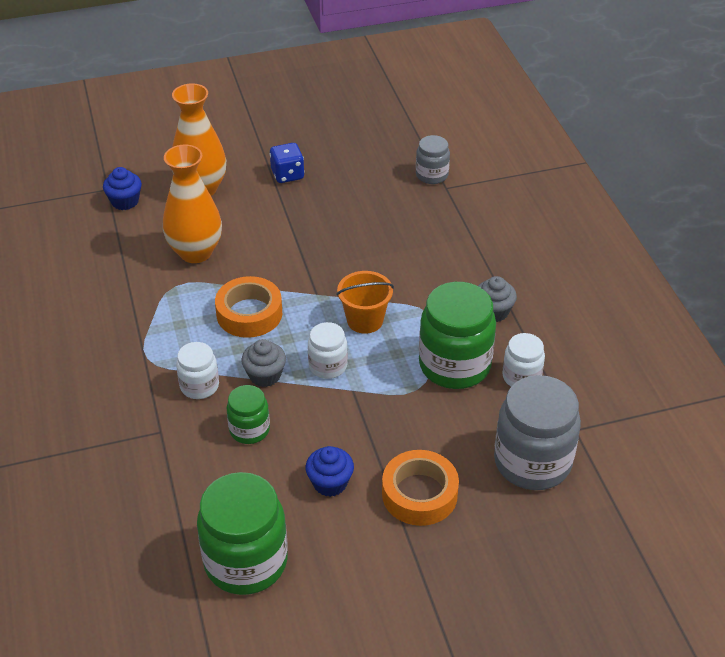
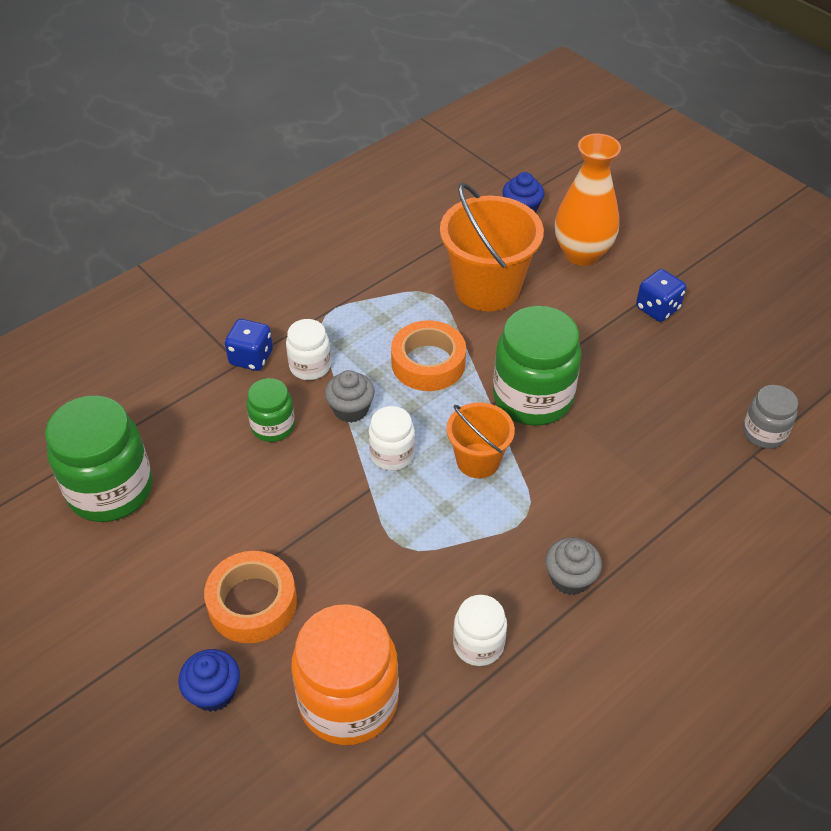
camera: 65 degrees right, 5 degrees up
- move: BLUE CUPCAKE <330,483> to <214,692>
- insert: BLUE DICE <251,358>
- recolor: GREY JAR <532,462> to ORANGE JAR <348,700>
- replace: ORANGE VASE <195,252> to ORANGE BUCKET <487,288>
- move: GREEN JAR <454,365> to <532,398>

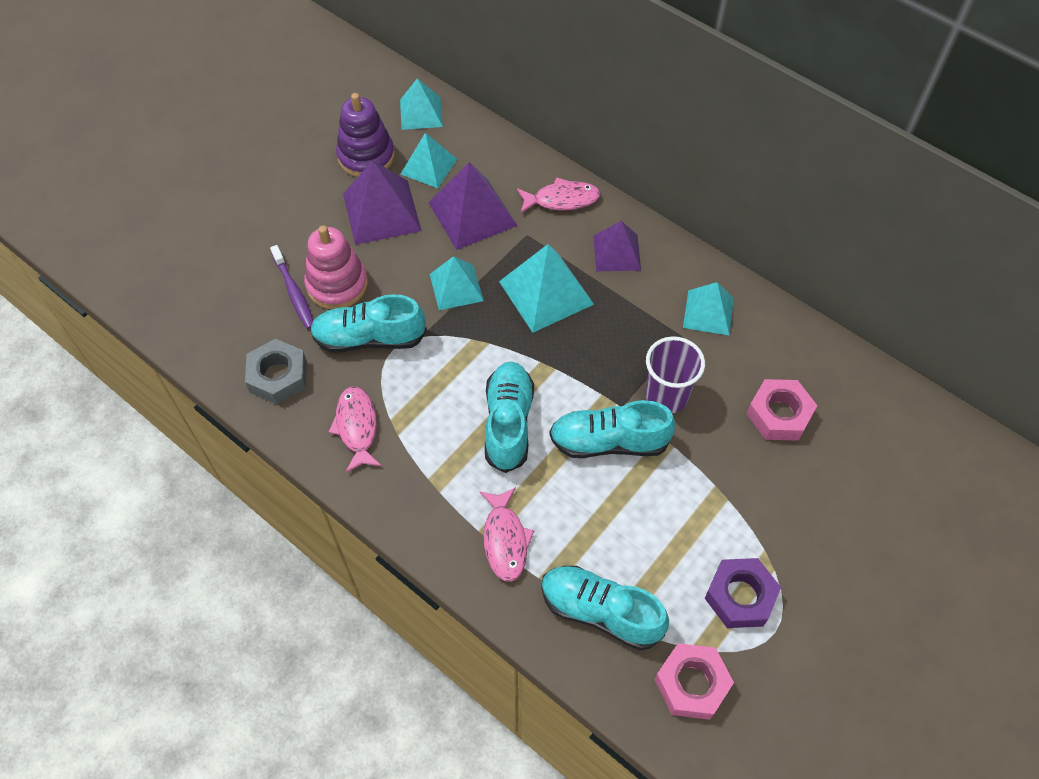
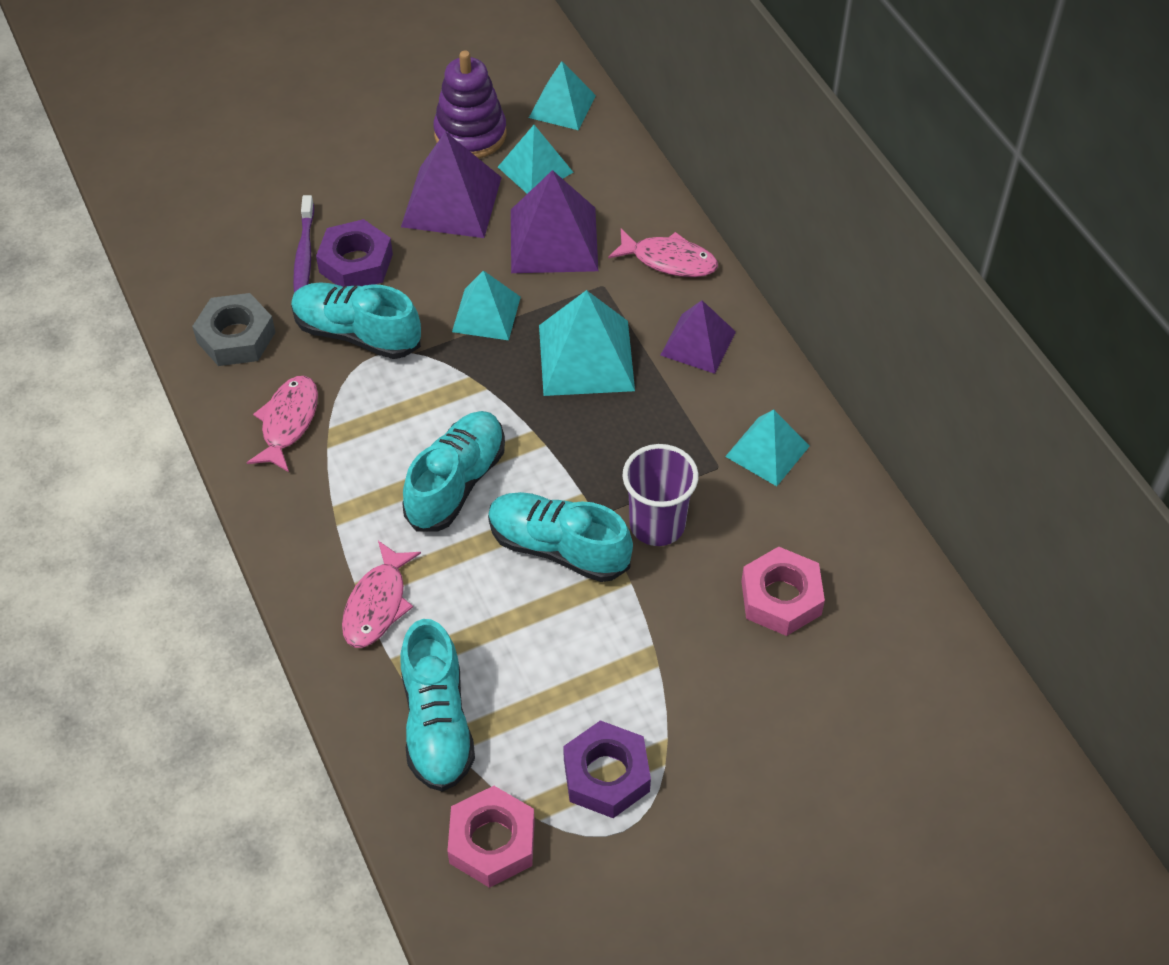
camera: 25 degrees right, 5 degrees down
- replace: PINK STACKING TOY <337,284> to PURPLE NUT <356,263>
- rotate: TURQUOISE SHOE <600,612> = <437,723> 150 degrees counterclockwise

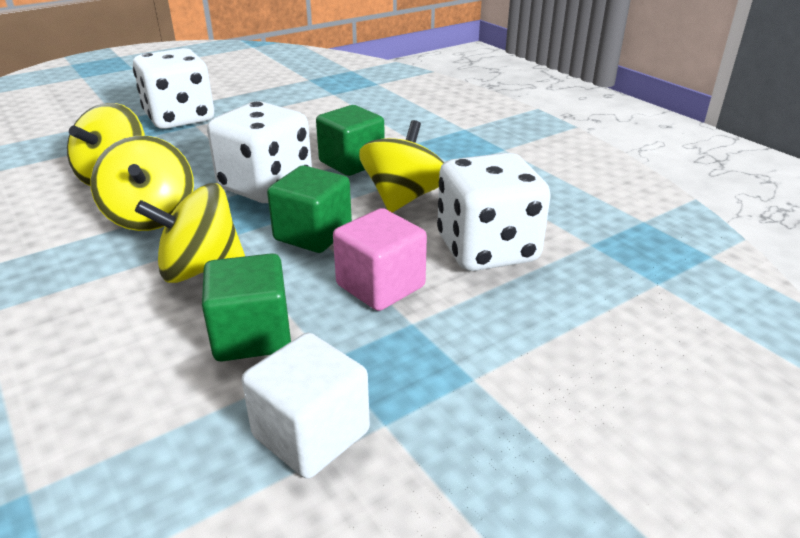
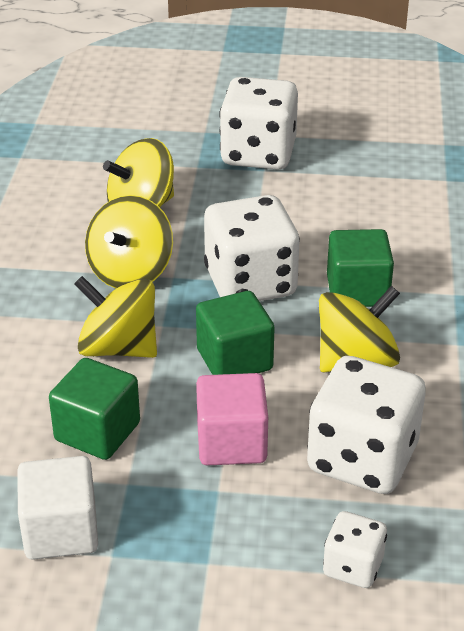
camera: 40 degrees right, 5 degrees up
- insert: WHITE DICE <353,566>

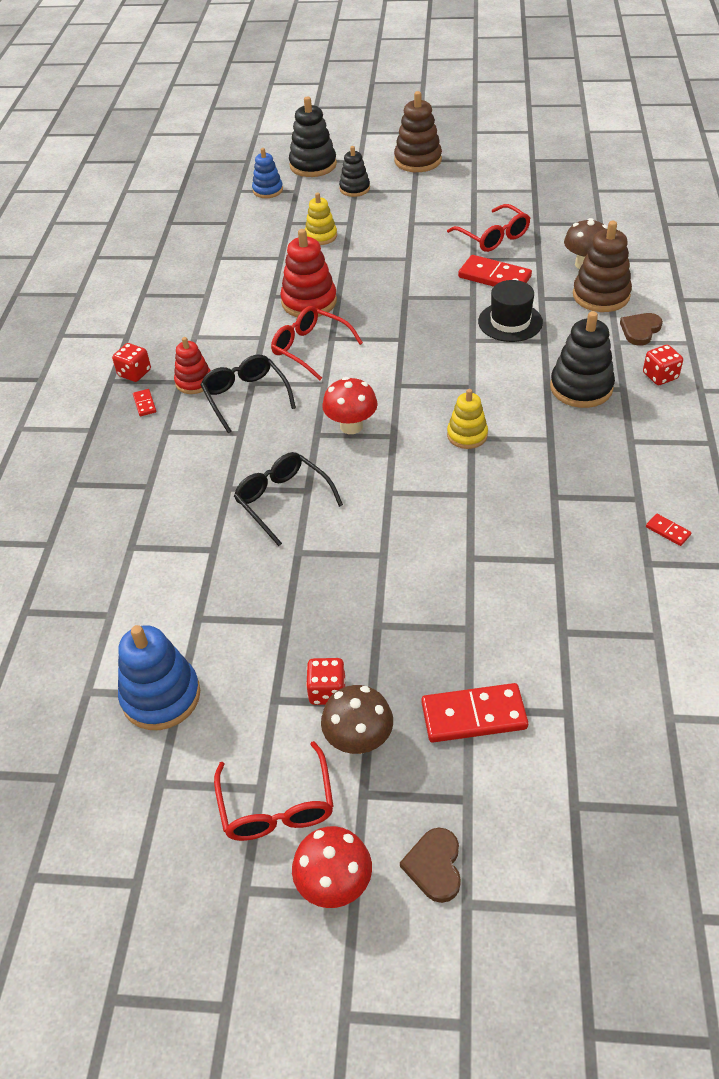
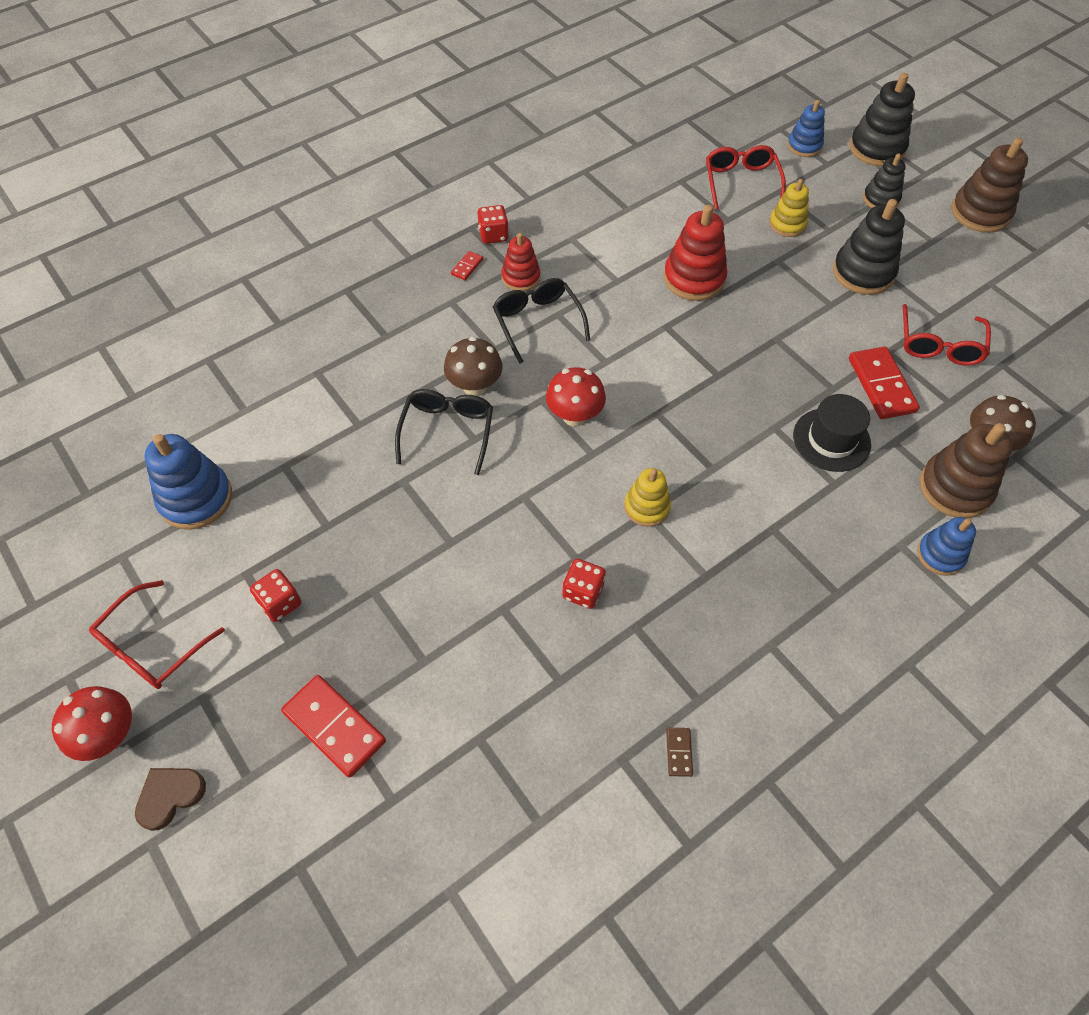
camera: 45 degrees right, 10 degrees up
- move: BROWN MUSHROOM <358,740> to <475,386>
- rotate: BLACK GLASSES <245,397> = <537,322> 45 degrees counterclockwise
- move: RED DICE <660,376> to <583,591>
- recolor: RED DOMINO <667,531> to BROWN DOMINO <678,752>
- move: RED GLASSES <310,348> to <741,182>
- move: BLACK STACKING TOY <581,387> to <863,273>
- replace: BROWN HEART <640,330> to BLUE STACKING TOY <940,555>

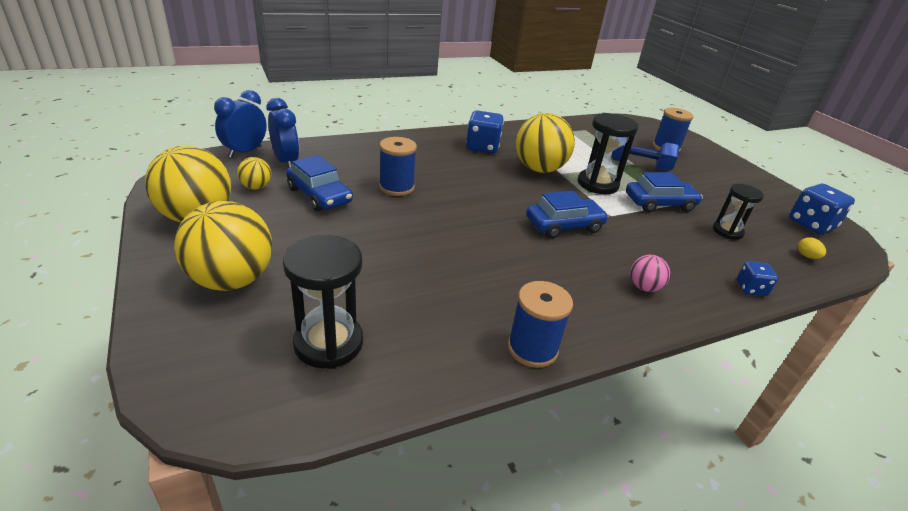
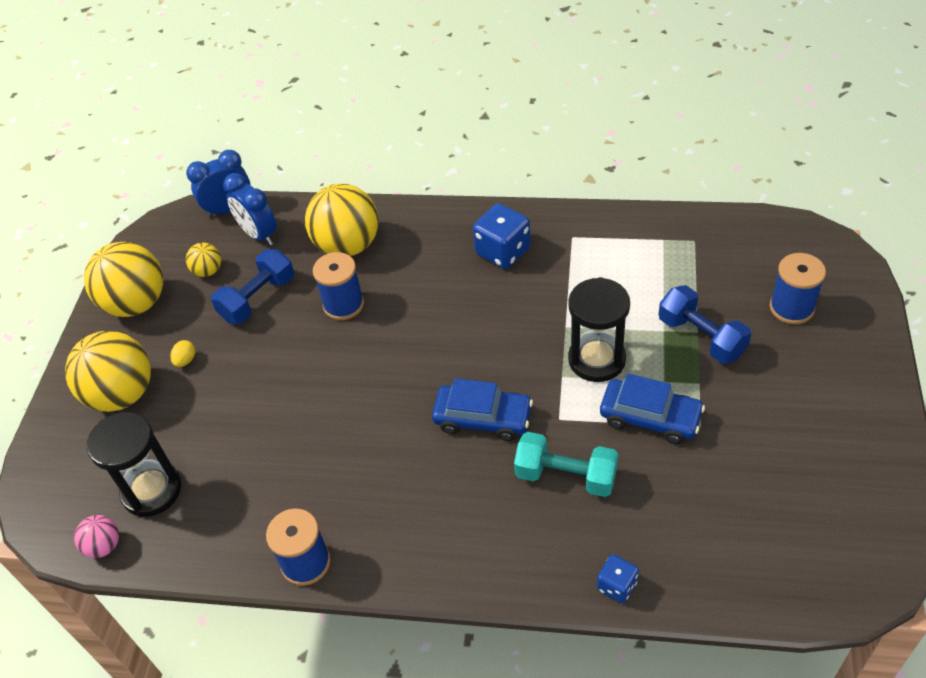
camera: 40 degrees right, 15 degrees up
- move: PINK BALL <644,287> to <104,546>
- move: YELLOW EGG <807,256> to <186,360>
- replace: BLUE CAR <319,195> to BLUE DUMBBELL <258,299>
- rotate: BLUE CLOCK <286,162> = <259,235> 135 degrees clockwise
- move: YELLOW BALL <539,169> to <348,246>
- insert: TURQUOISE DUMBBELL <566,476>
- delete: BLACK HOURGLASS <727,231>
- delete: BLUE DICE <811,224>

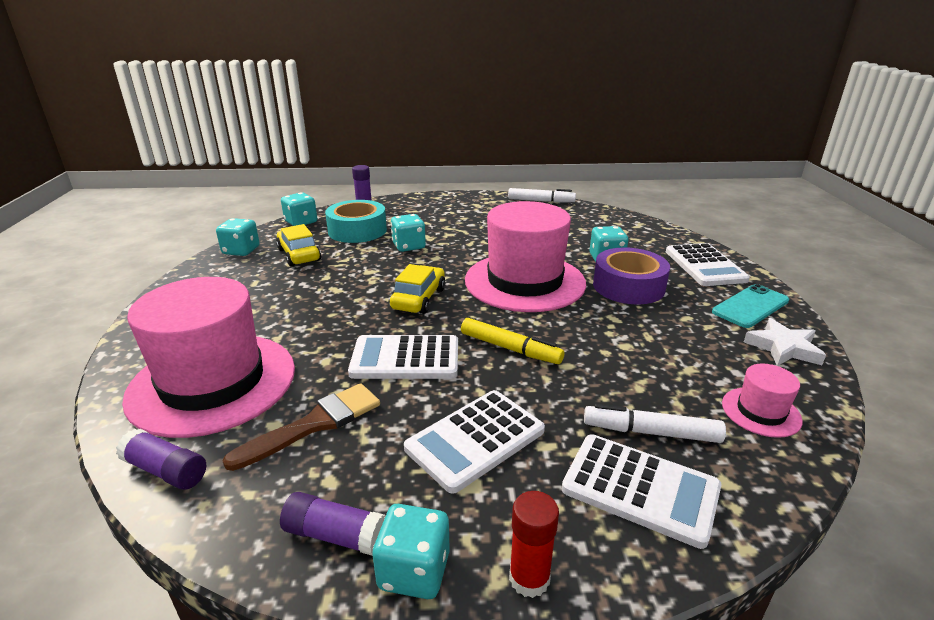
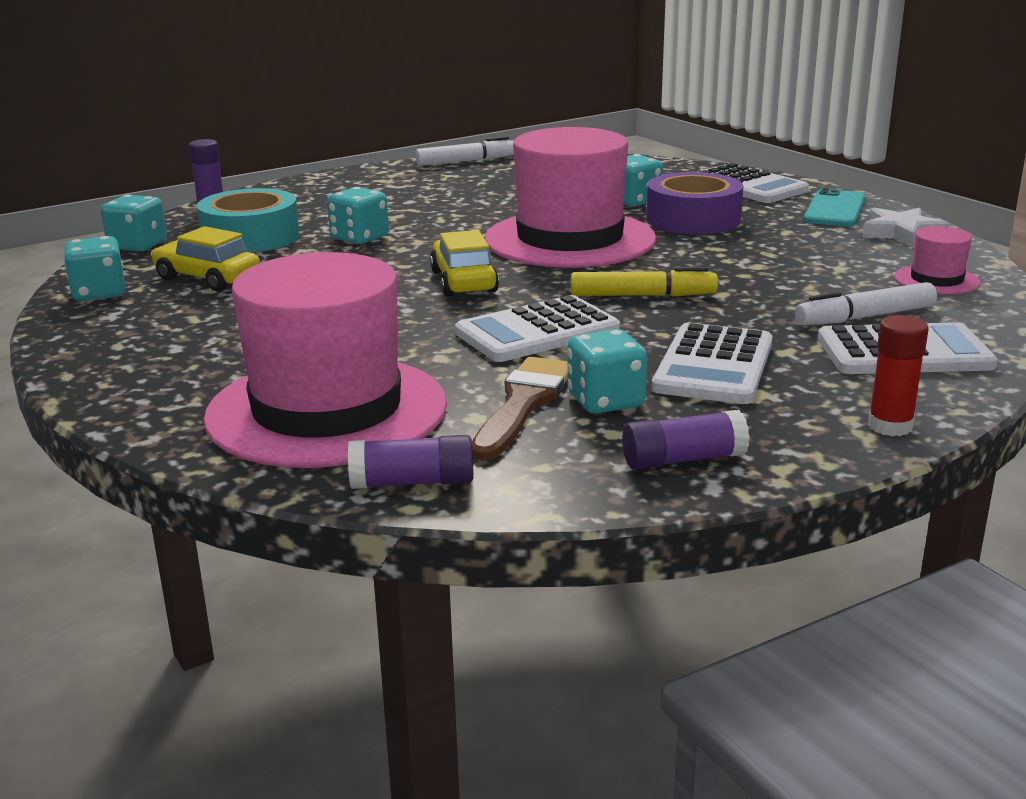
camera: 30 degrees left, 5 degrees down
- move: TURQUOISE DICE <414,571> to <605,401>

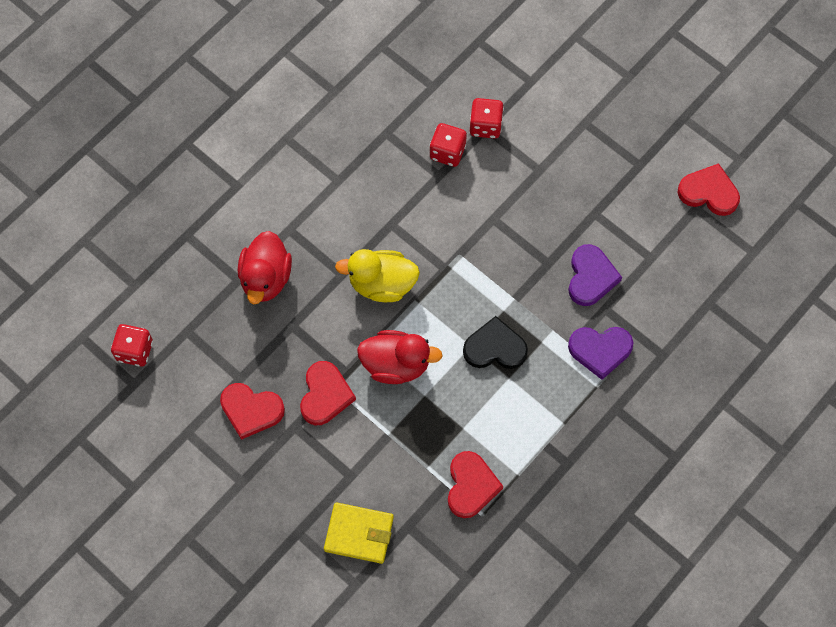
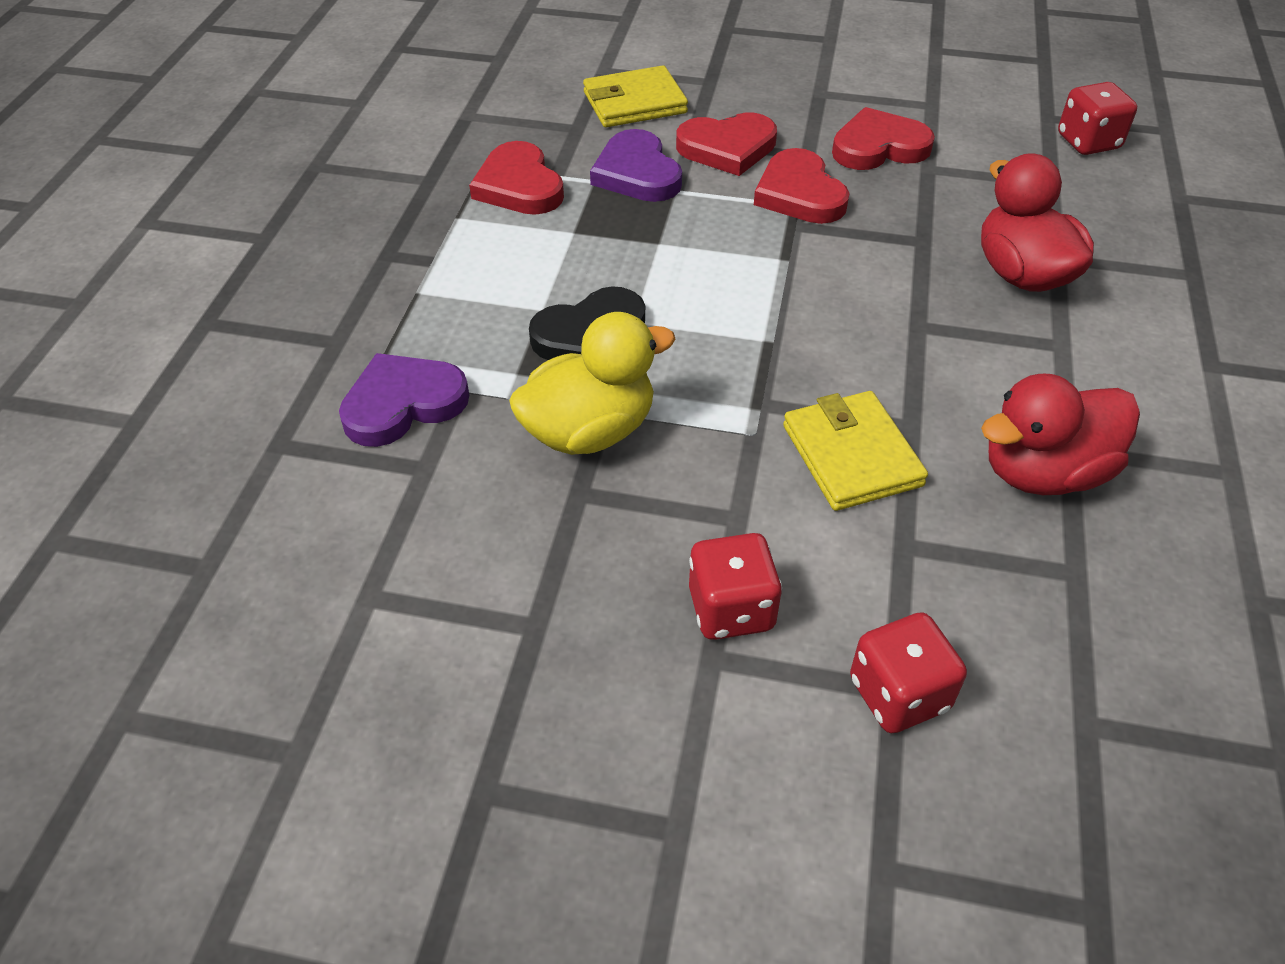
camera: 150 degrees right, 20 degrees down
- move: YELLOW DUCK <382,284> to <589,431>
- move: PURPLE HEART <591,277> to <637,173>
- move: RED HEART <709,192> to <727,148>
- move: RED DICE <447,152> to <731,609>
- insert: YELLOW WALLET <851,455>
- move: RED DUCK <396,364> to <1043,472>

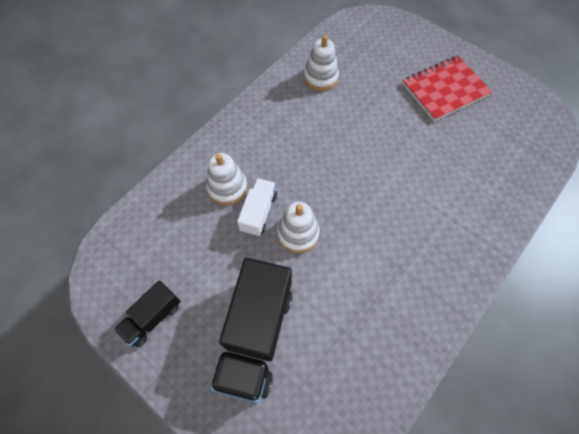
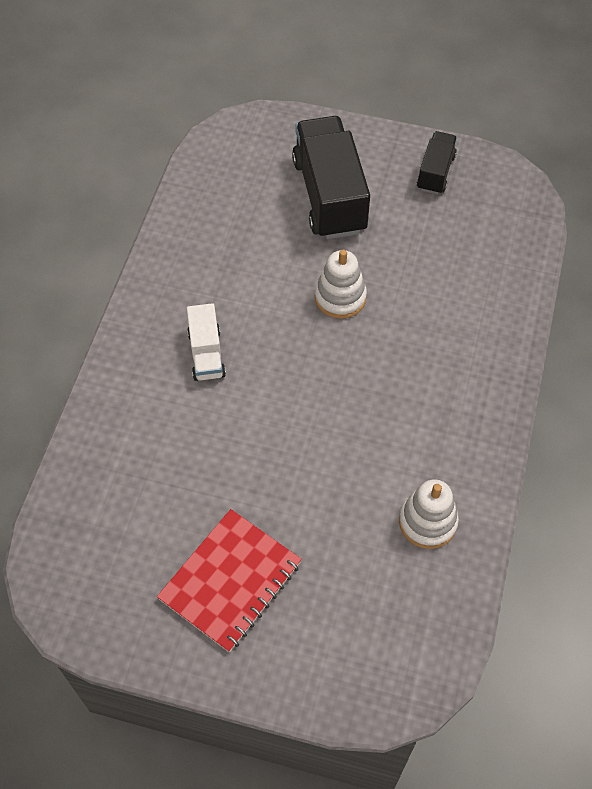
camera: 155 degrees right, 5 degrees down
- move: WHITE TRUCK <258,212> to <206,354>
- delete: WHITE STACKING TOY <227,187>

